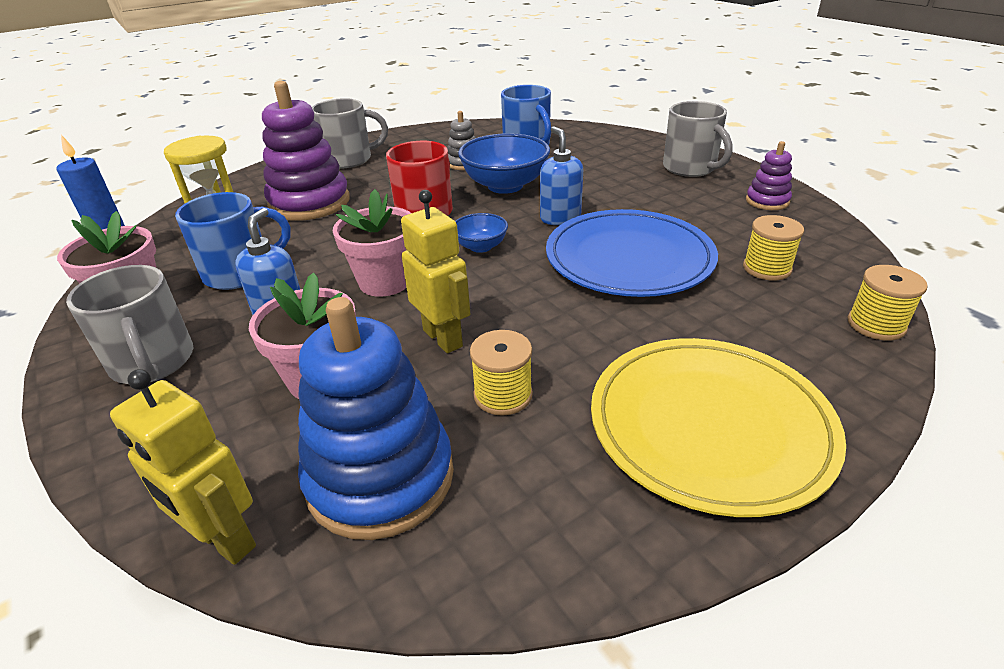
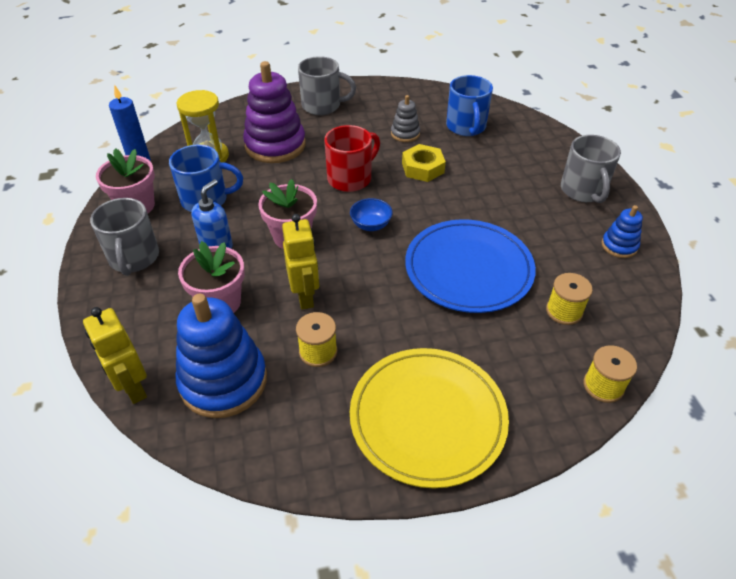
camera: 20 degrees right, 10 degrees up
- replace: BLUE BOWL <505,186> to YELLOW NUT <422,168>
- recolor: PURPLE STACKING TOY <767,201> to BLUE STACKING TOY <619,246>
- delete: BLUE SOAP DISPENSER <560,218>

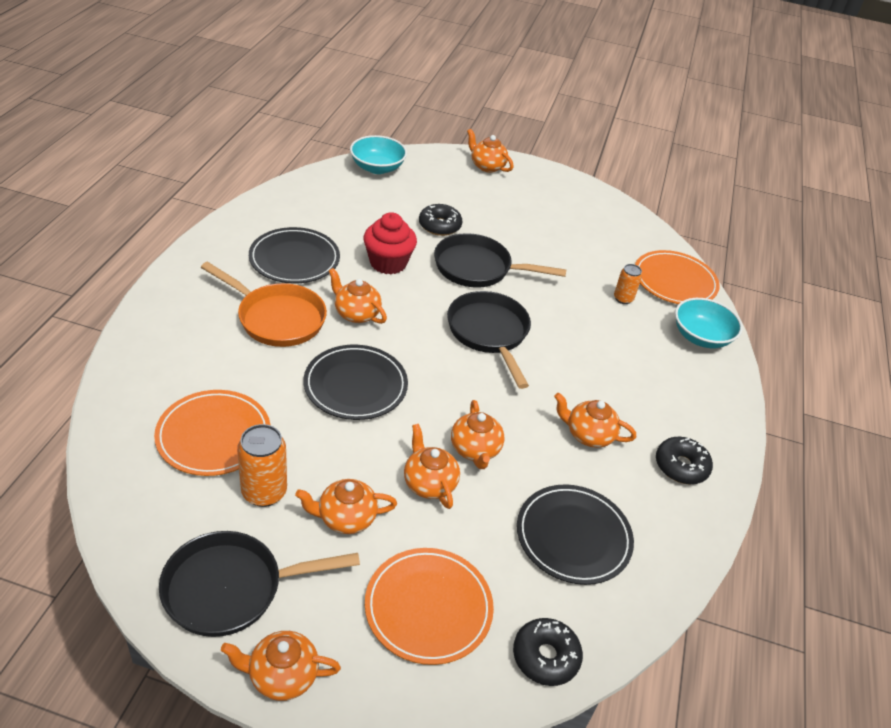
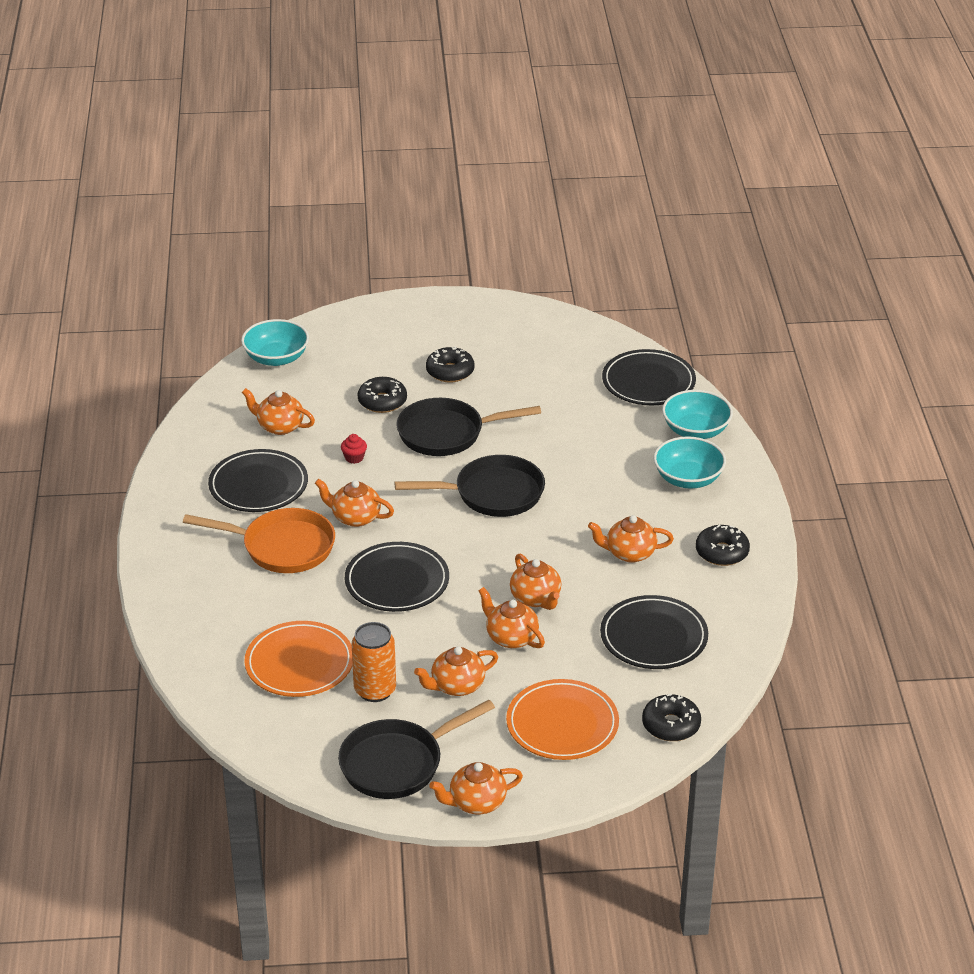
camera: 15 degrees left, 5 degrees down
- move: ORANGE TEAPOT <487,166> to <279,426>
- resize: RED CUPCAKE <388,263> = <354,458> x0.45
- rotate: BLACK PAN <489,333> = <493,494> 120 degrees clockwise
- insert: BLACK DONUT <450,371>
- recolor: ORANGE PLATE <674,281> to BLACK PLATE <648,382>
- insert: TURQUOISE BOWL <688,478>
- delete: ORANGE CAN <623,299>

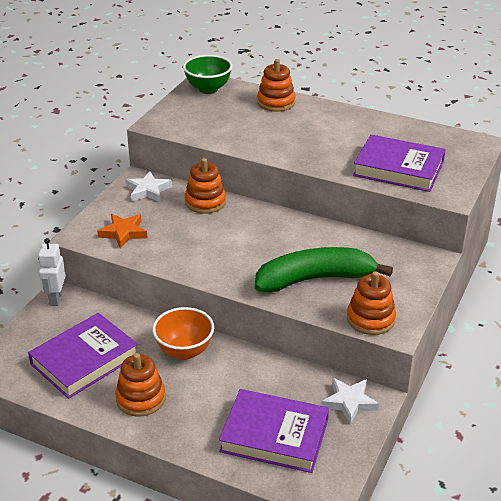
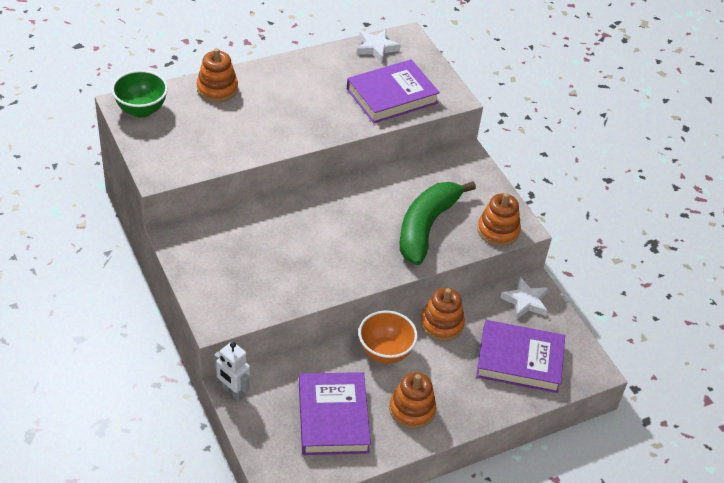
camera: 55 degrees left, 10 degrees up
- move: WHITE STAR <148,190> to <376,48>
- move: ORANGE STACKING TOY <205,202> to <441,324>
- rotate: PURPLE BOOK <274,435> = <519,360> 45 degrees clockwise
- delete: ORANGE STAR <123,233>

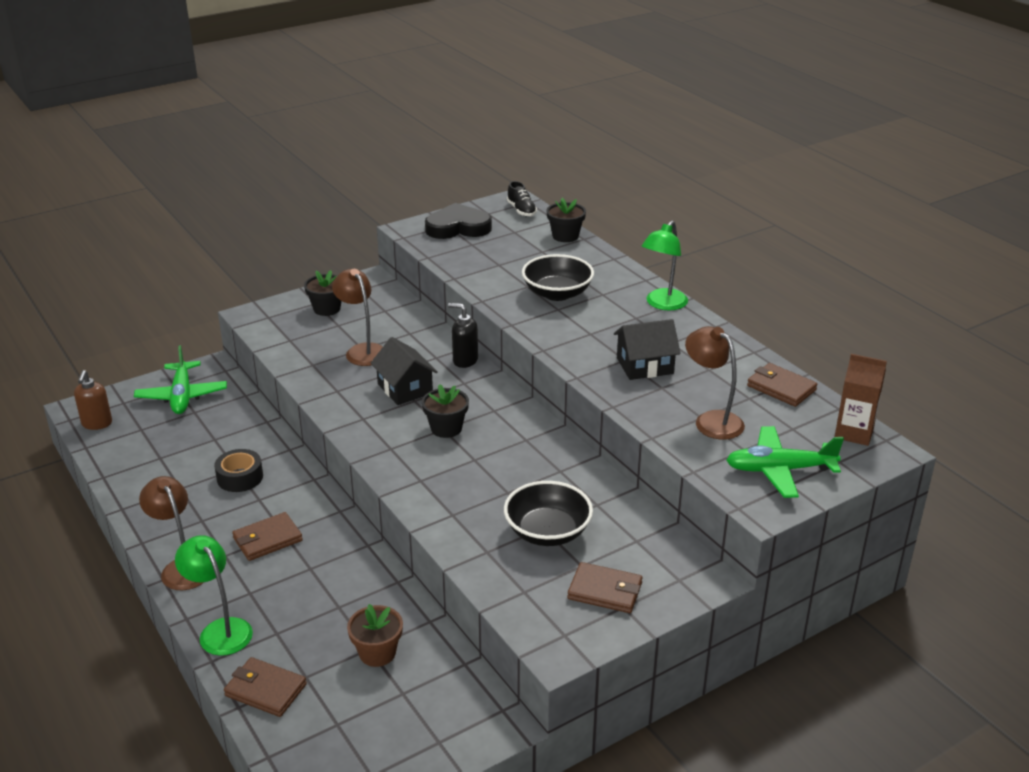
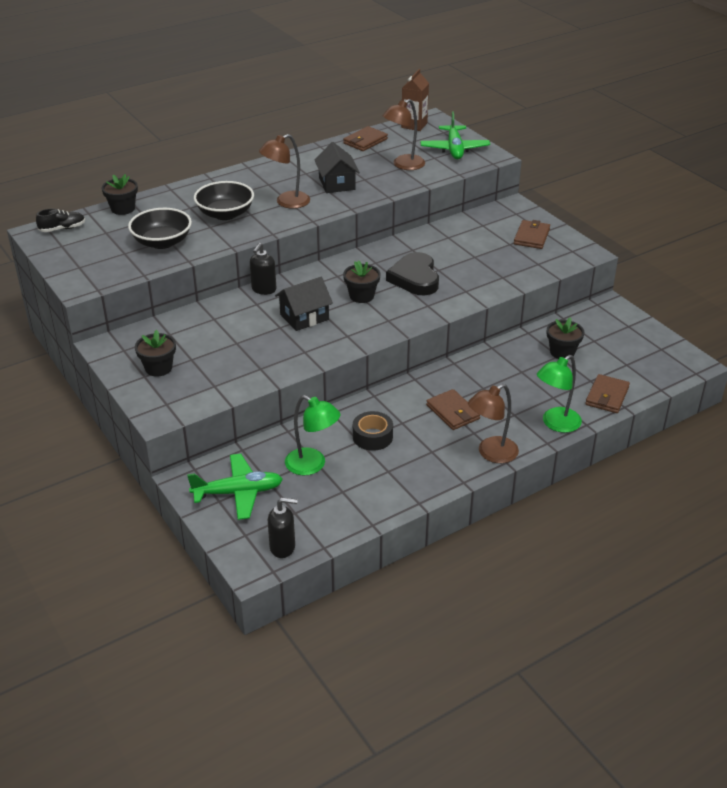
camera: 90 degrees left, 5 degrees up
- move: BLACK BOWL <547,532> to <162,242>
- move: BROWN LAMP <362,350> to <286,202>
- recolor: BROWN SOAP DISPENSER <97,424> to BLACK SOAP DISPENSER <283,547>
- move: GREEN LAMP <662,304> to <312,465>
- move: BLACK HEART <458,227> to <415,278>
- recolor: BROWN FLOWER POT <377,653> to BLACK FLOWER POT <562,352>

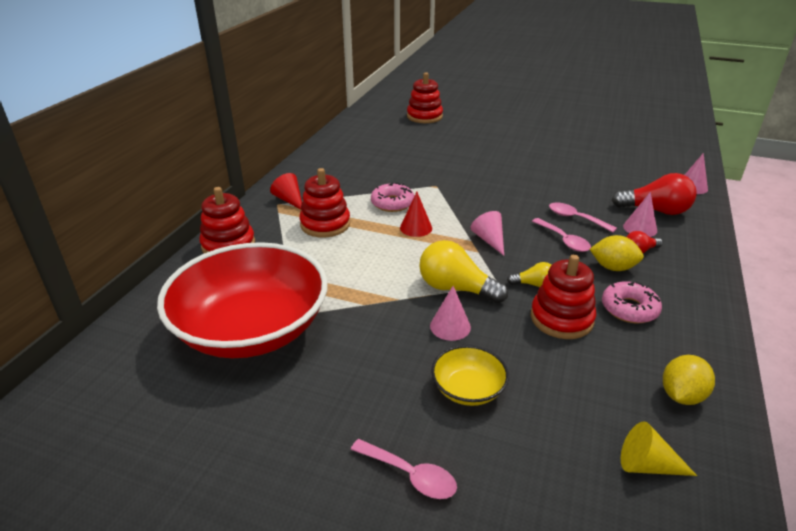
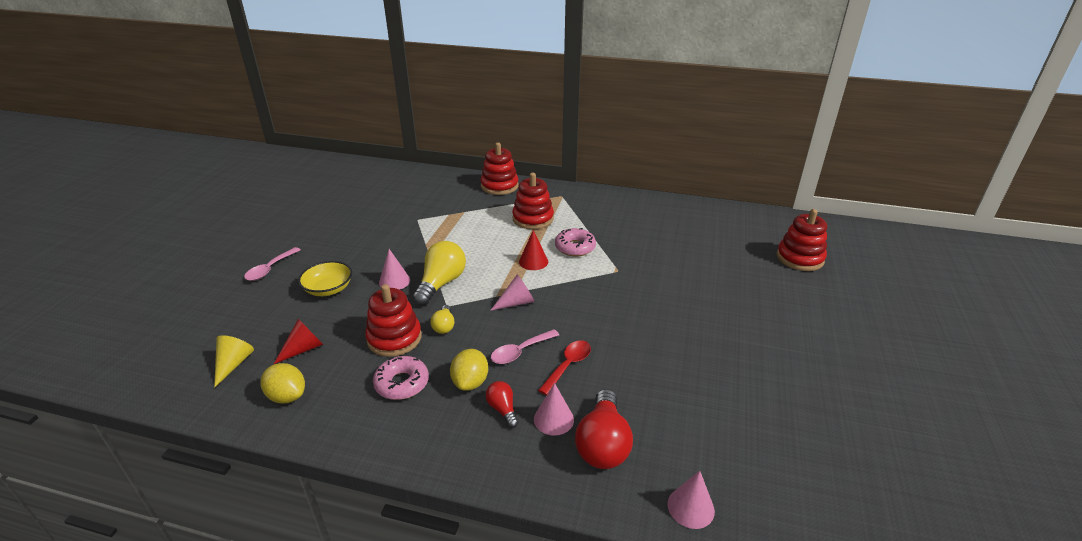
camera: 85 degrees right, 0 degrees up
- move: RED CONE <290,200> to <303,349>
- recolor: PINK SPOON <575,218> to RED SPOON <568,365>
- delete: RED BOWL <252,329>

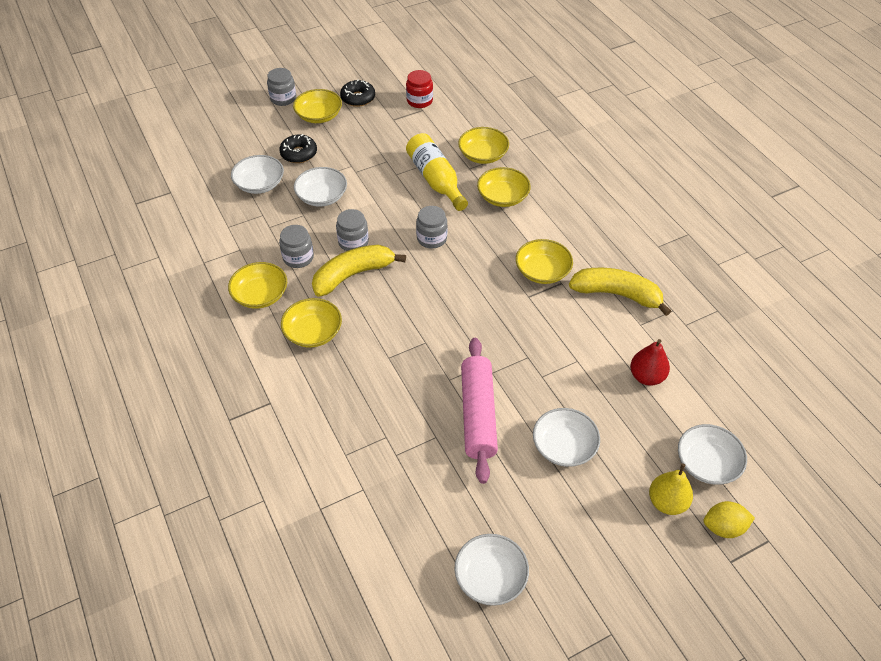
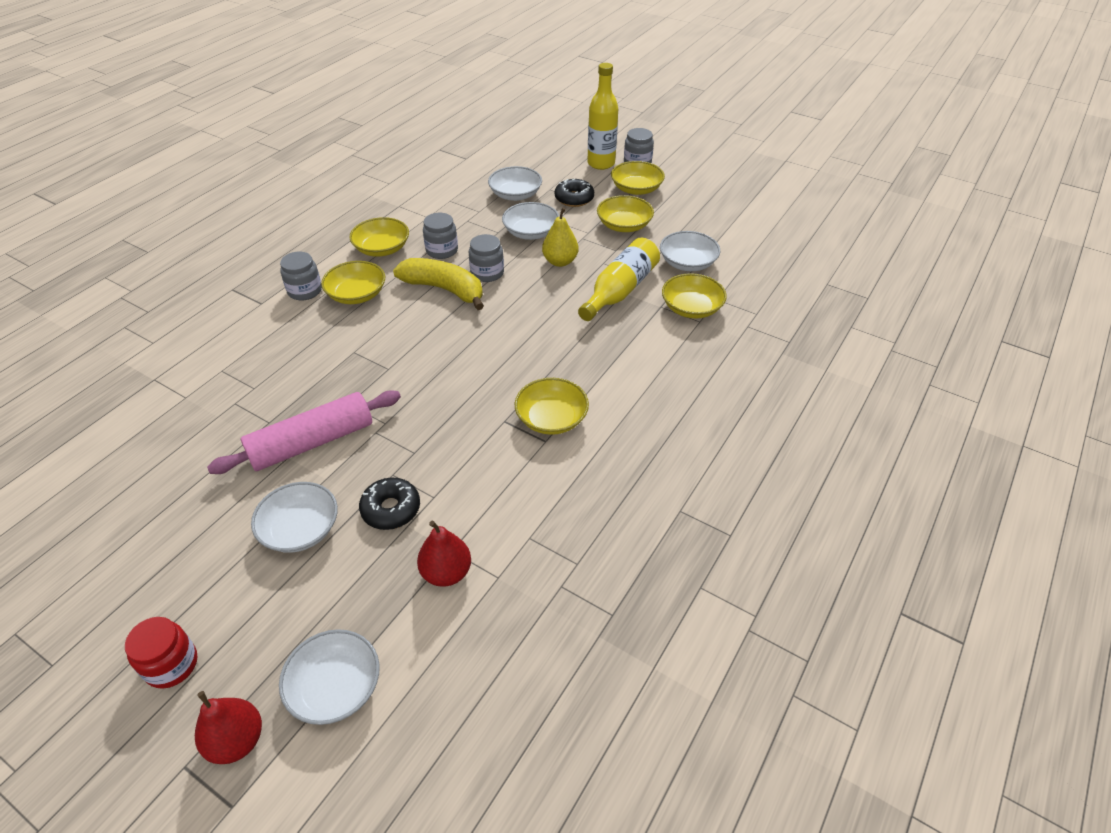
camera: 60 degrees right, 5 degrees down
- move: RED JAR <419,101> to <171,665>
- replace: YELLOW LEMON <723,527> to RED PEAR <237,740>
- move: GREY JAR <431,238> to <305,291>
- move: BLACK DONUT <358,98> to <391,509>
- move: YELLOW PEAR <667,502> to <560,261>
- insert: YELLOW BOTTLE <601,163>
- move: YELLOW BOWL <502,197> to <624,225>
- move: WHITE BOWL <490,577> to <687,263>
- delete: YELLOW BANANA <617,294>

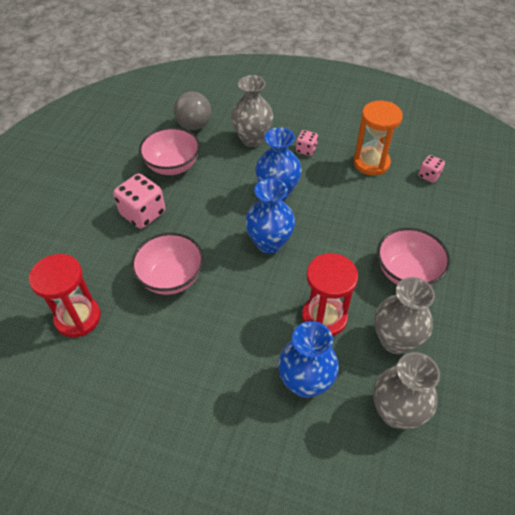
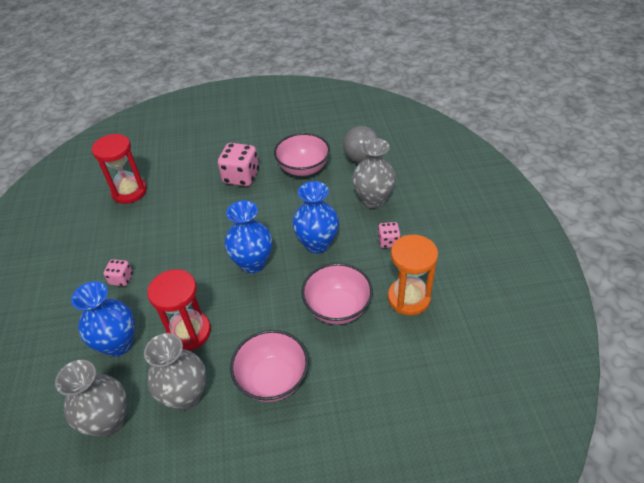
camera: 65 degrees right, 5 degrees down
- move: PINK DICE <429,176> to <121,279>
- move: PINK BOWL <171,278> to <337,308>

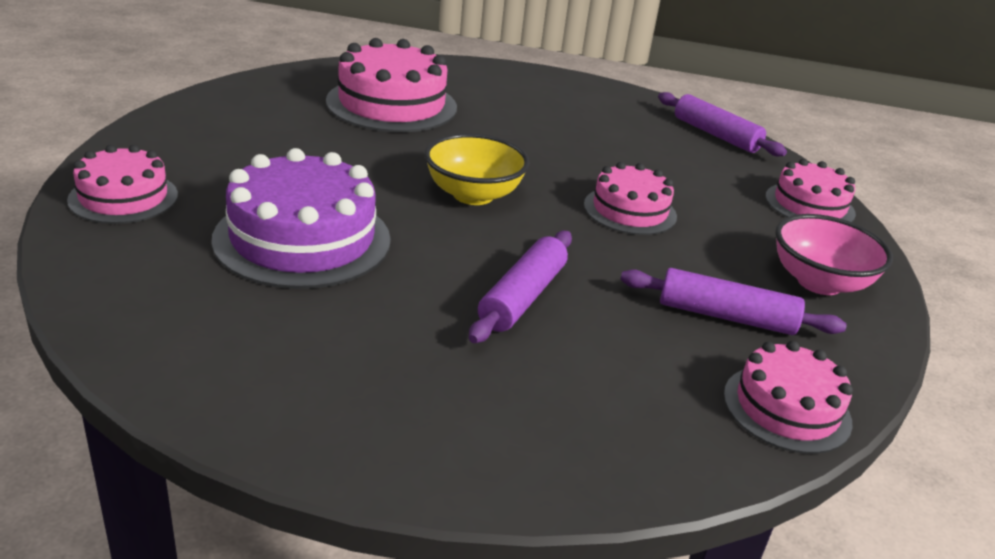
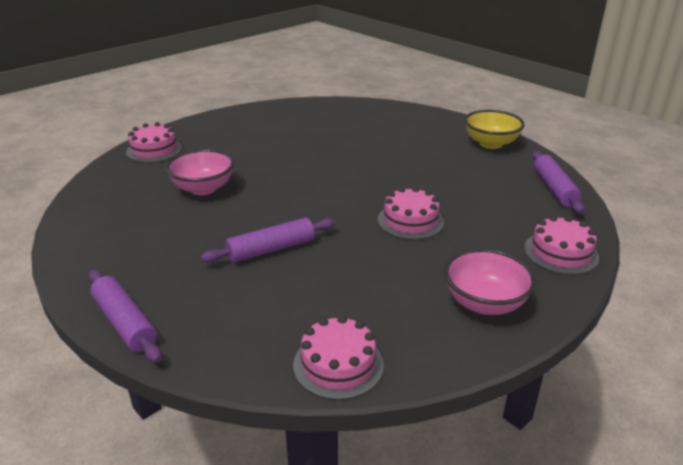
camera: 40 degrees right, 0 degrees up
- move: PURPLE ROLLING PIN <726,316> to <125,322>
- replace: PURPLE CAKE <302,239> to PINK BOWL <203,188>
- move: YELLOW BOWL <473,195> to <490,143>
- delete: PINK CAKE <392,104>

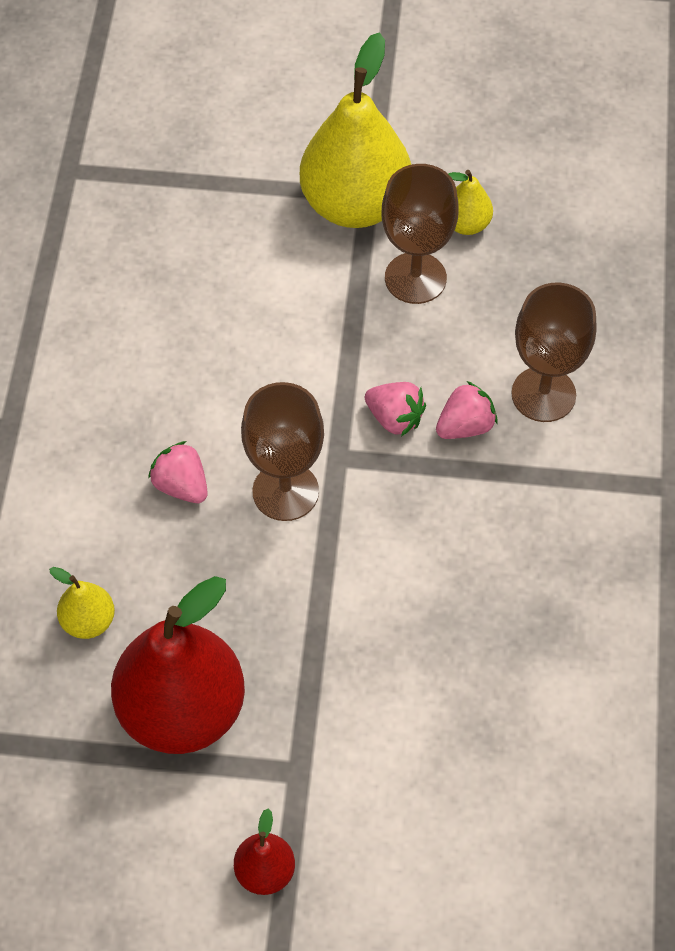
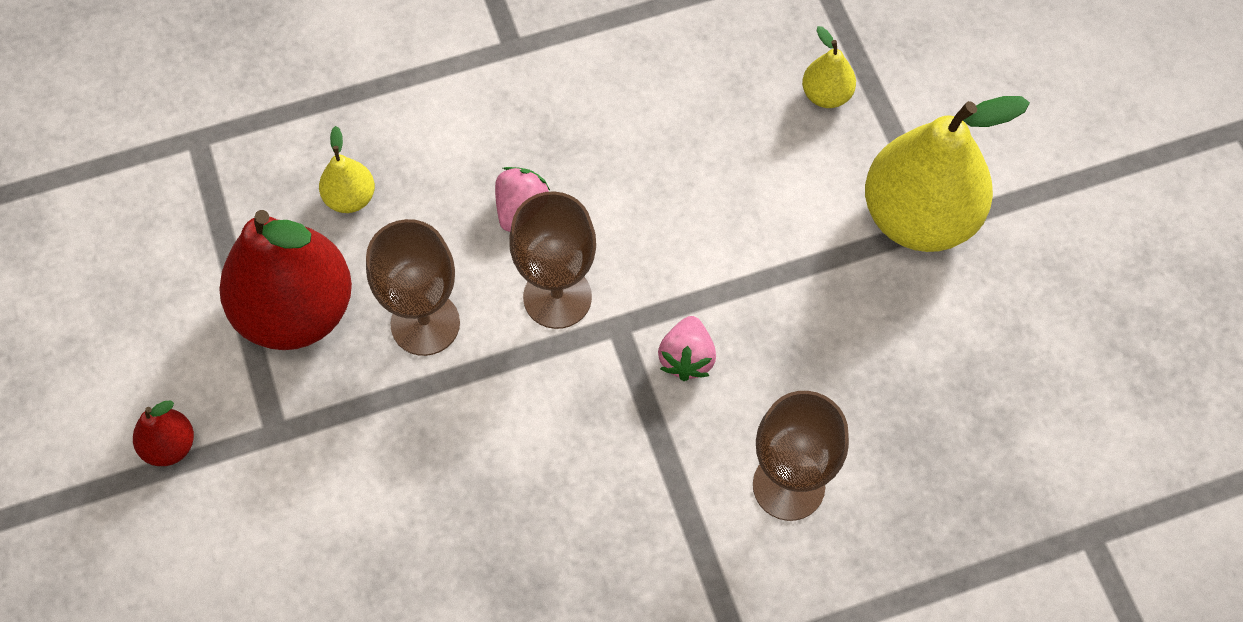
camera: 65 degrees right, 5 degrees up
- move: BROWN GOBLET <415,278> to <425,323>
- move: YELLOW PEAR <466,224> to <826,95>
- delete: PINK STRAWBERRY <465,426>

